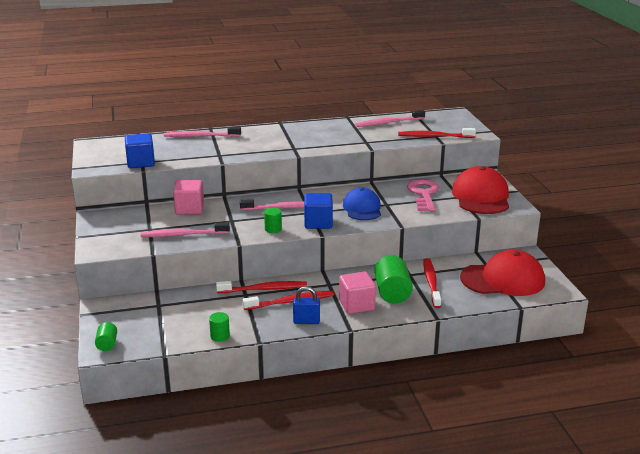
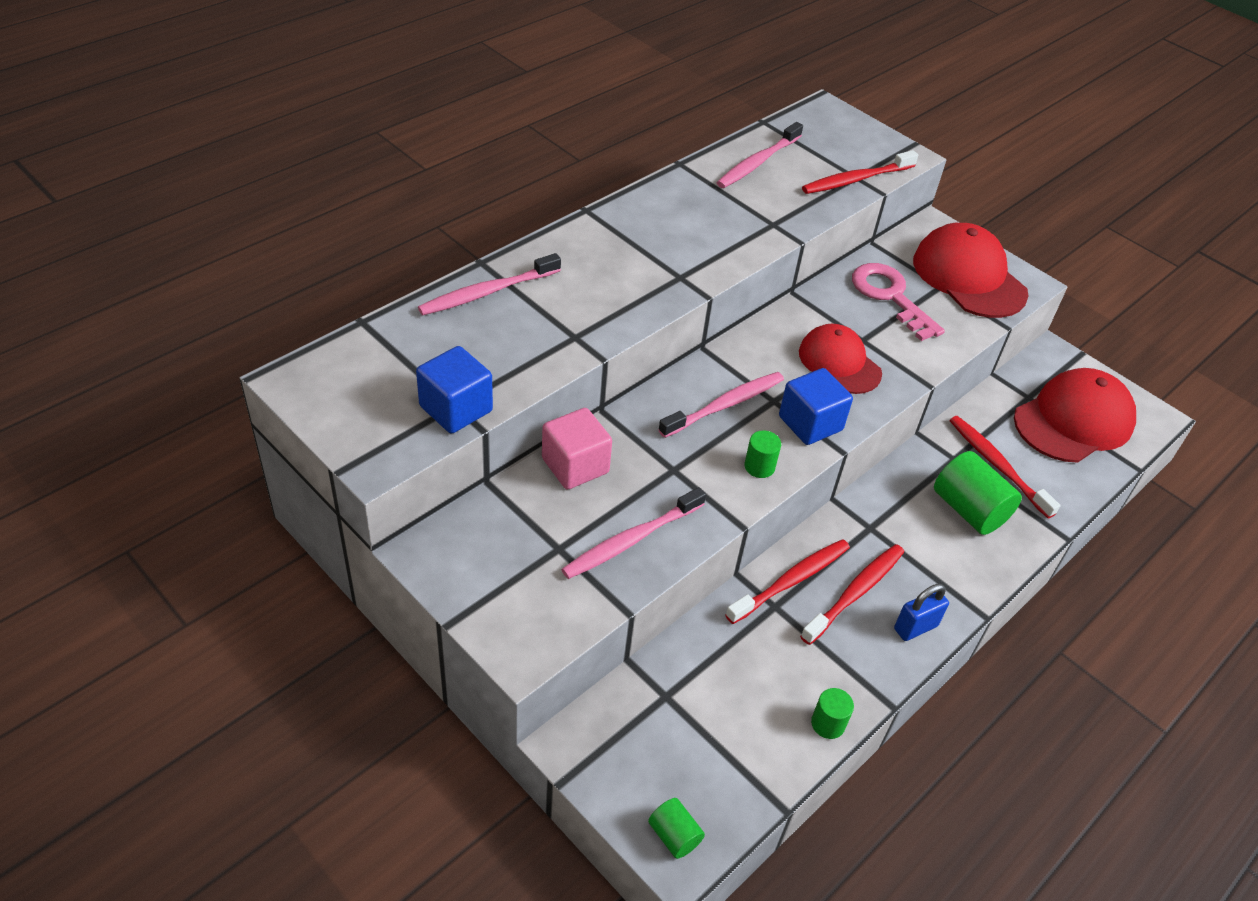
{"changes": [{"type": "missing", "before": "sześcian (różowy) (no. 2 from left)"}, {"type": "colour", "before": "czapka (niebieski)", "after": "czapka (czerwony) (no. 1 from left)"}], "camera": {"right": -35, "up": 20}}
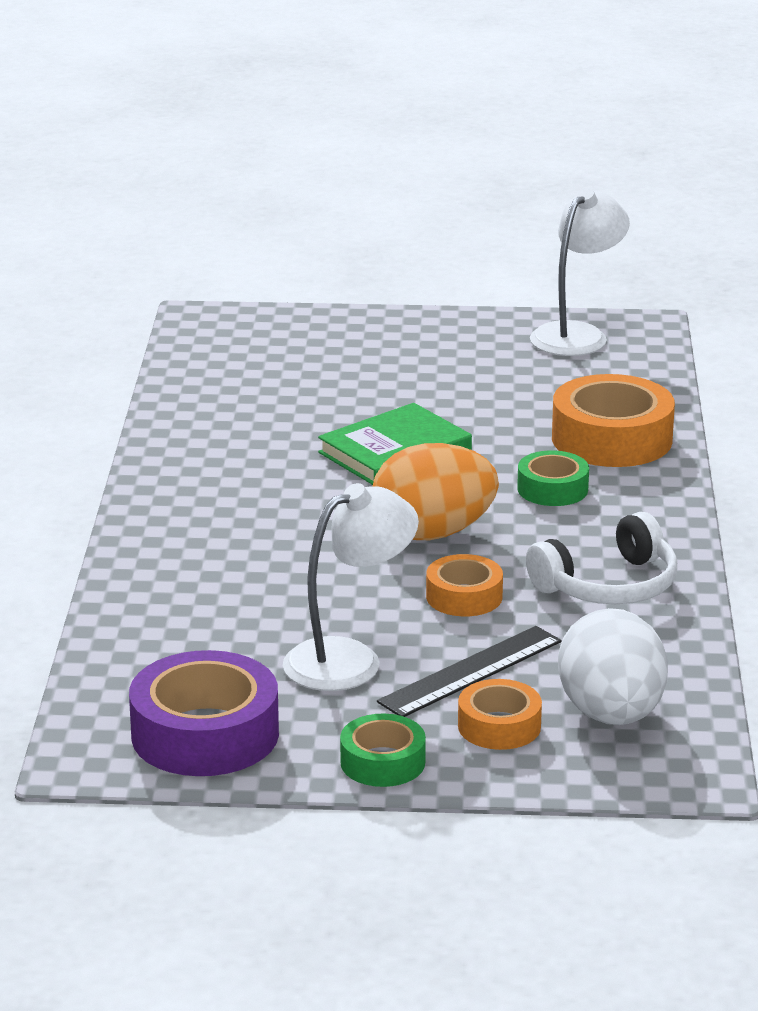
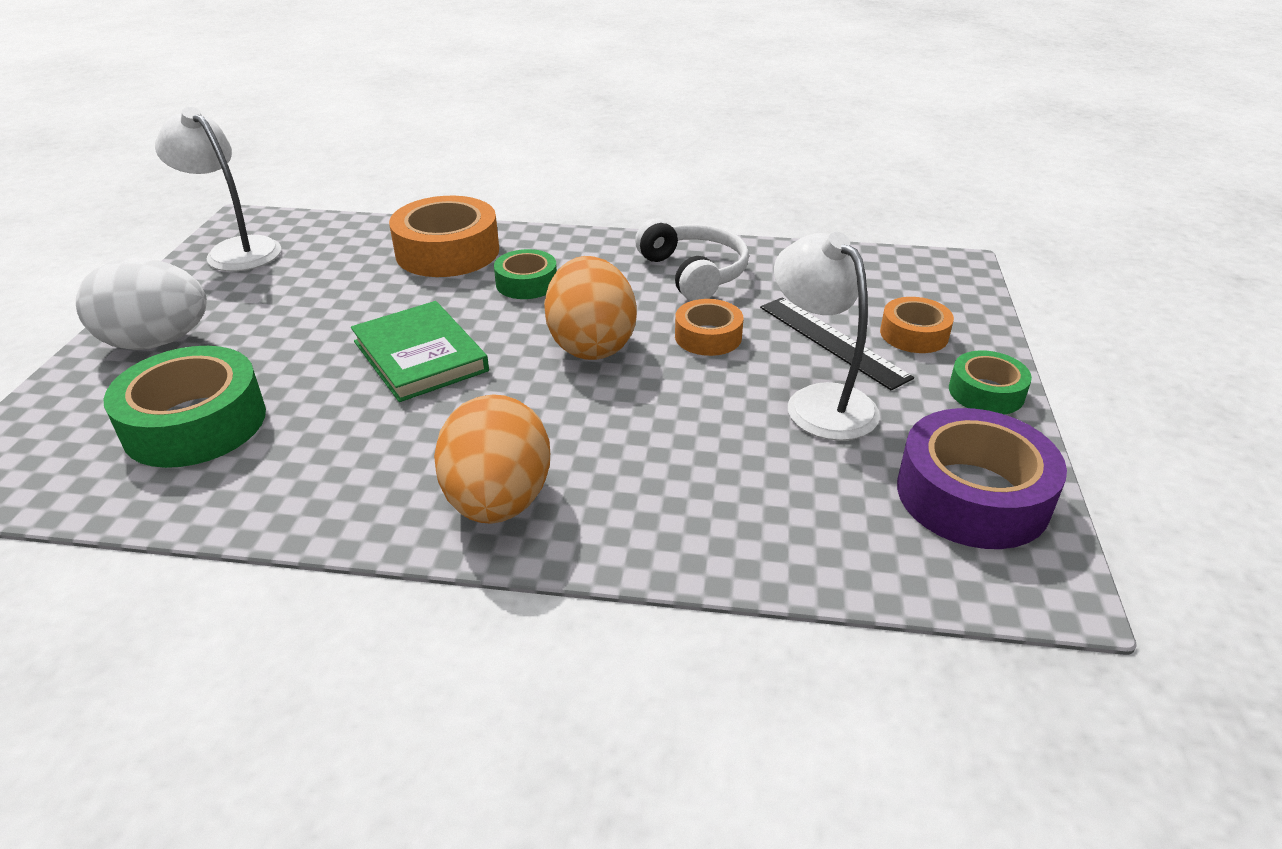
{"changes": [{"type": "appeared", "after": "taśma klejąca (zielony) (no. 1 from left)"}, {"type": "appeared", "after": "jajko (pomarańczowy) (no. 1 from left)"}, {"type": "relocated", "before": "jajko (biały)"}], "camera": {"right": -85, "up": 10}}
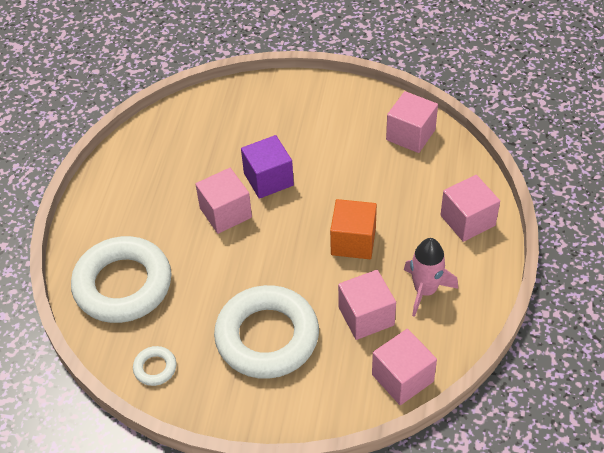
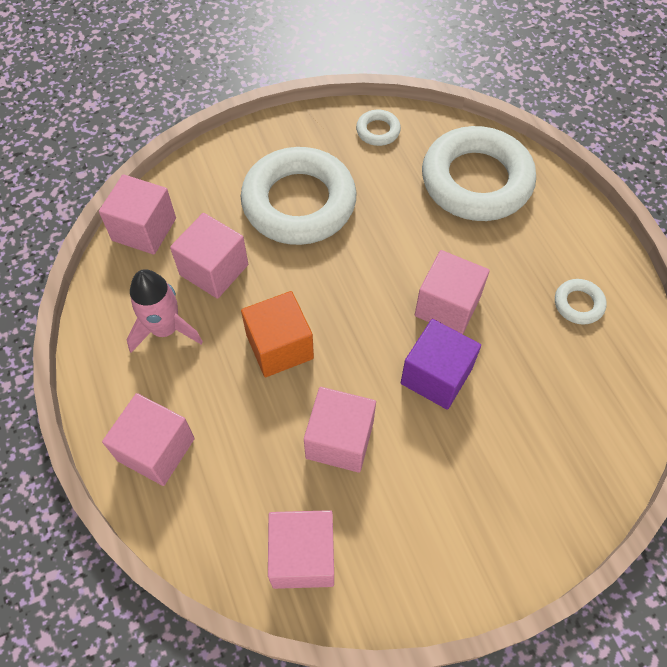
{"changes": [{"type": "appeared", "after": "sześcian (różowy) (no. 5 from left)"}, {"type": "appeared", "after": "pierścień (biały) (no. 4 from left)"}], "camera": {"right": 145, "up": 10}}
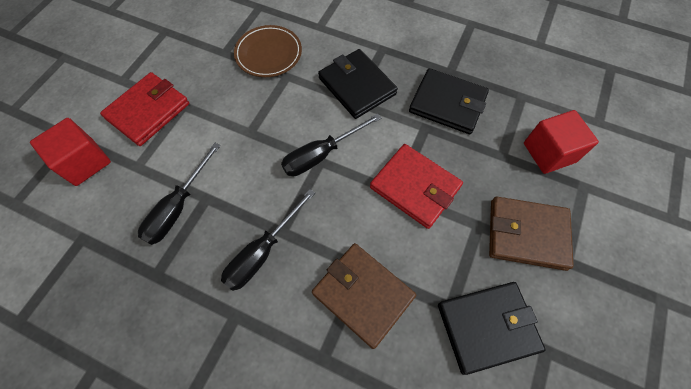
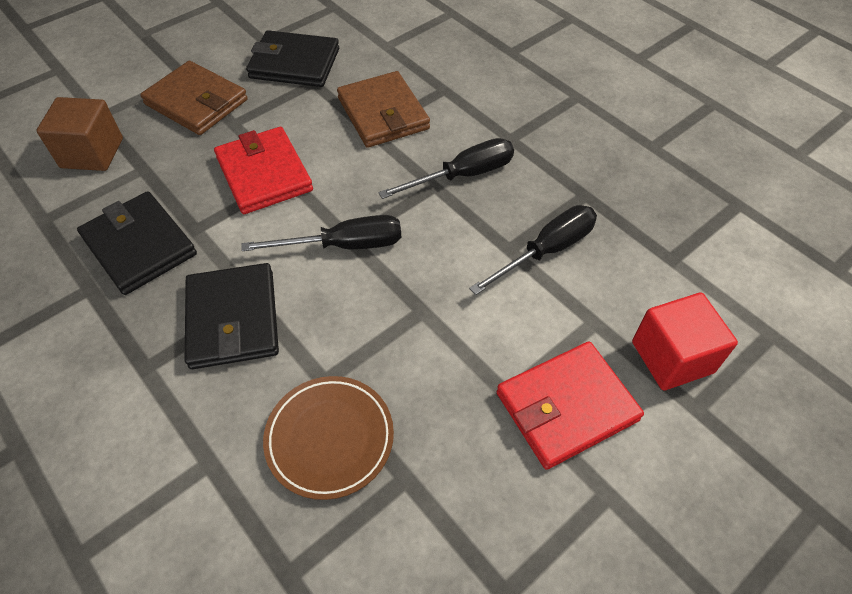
{"changes": [{"type": "colour", "before": "sześcian (czerwony) (no. 2 from left)", "after": "sześcian (brązowy)"}], "camera": {"right": -155, "up": -10}}
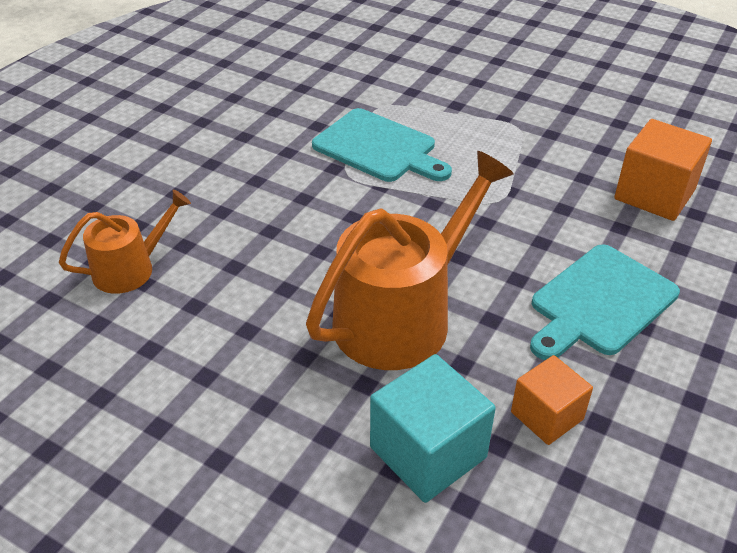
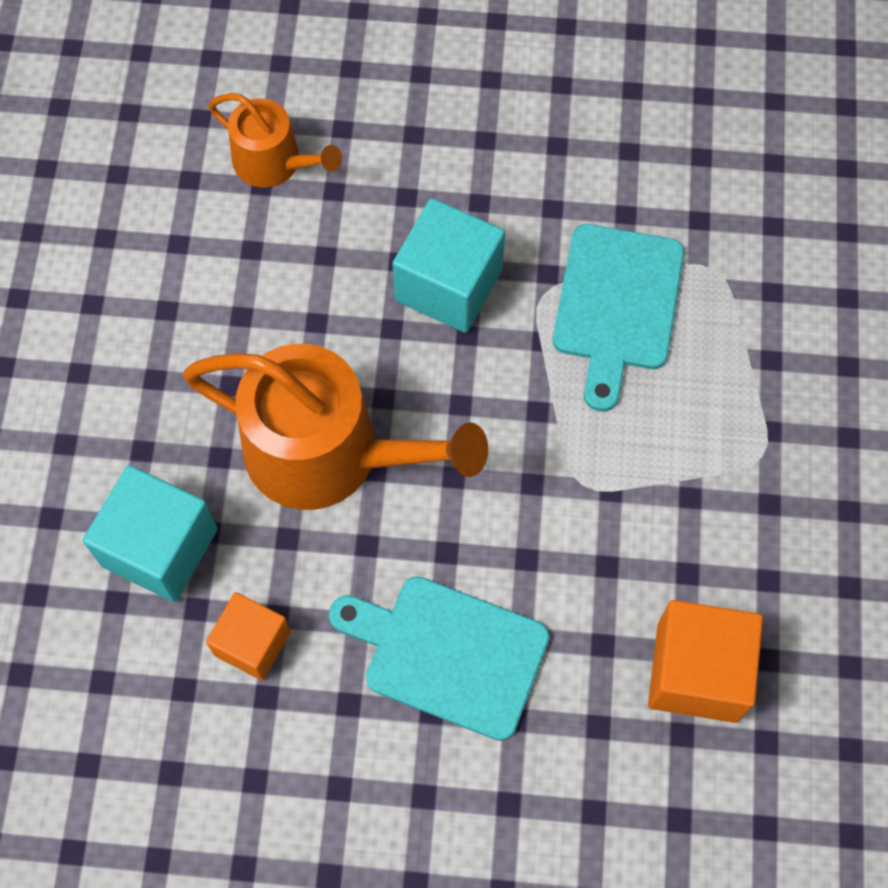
{"changes": [{"type": "appeared", "after": "sześcian (turkusowy) (no. 2 from left)"}], "camera": {"right": 65, "up": 25}}
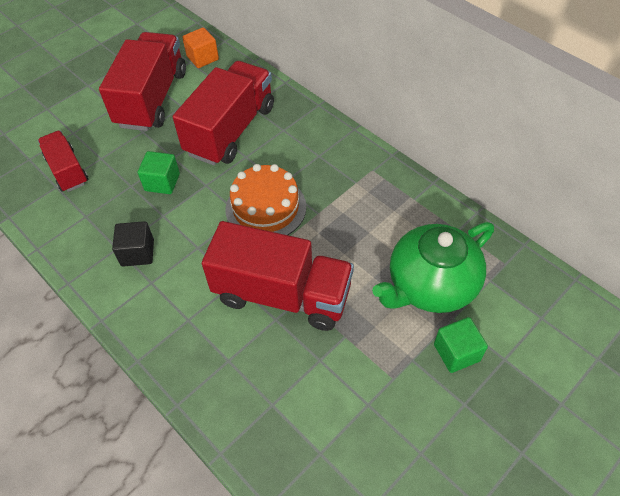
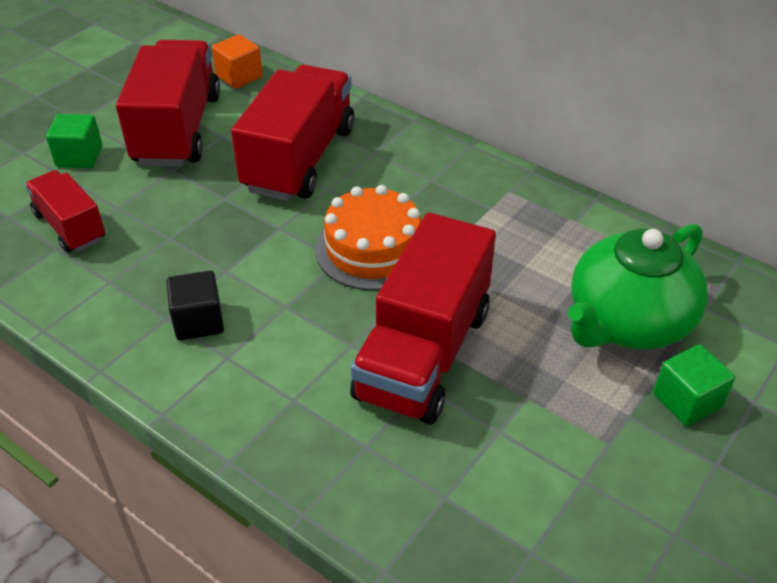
{"changes": [{"type": "relocated", "before": "sześcian (zielony) (no. 1 from left)"}, {"type": "spun", "before": "ciężarówka (czerwony) (no. 4 from left)", "turn": 105}], "camera": {"right": -10, "up": -10}}
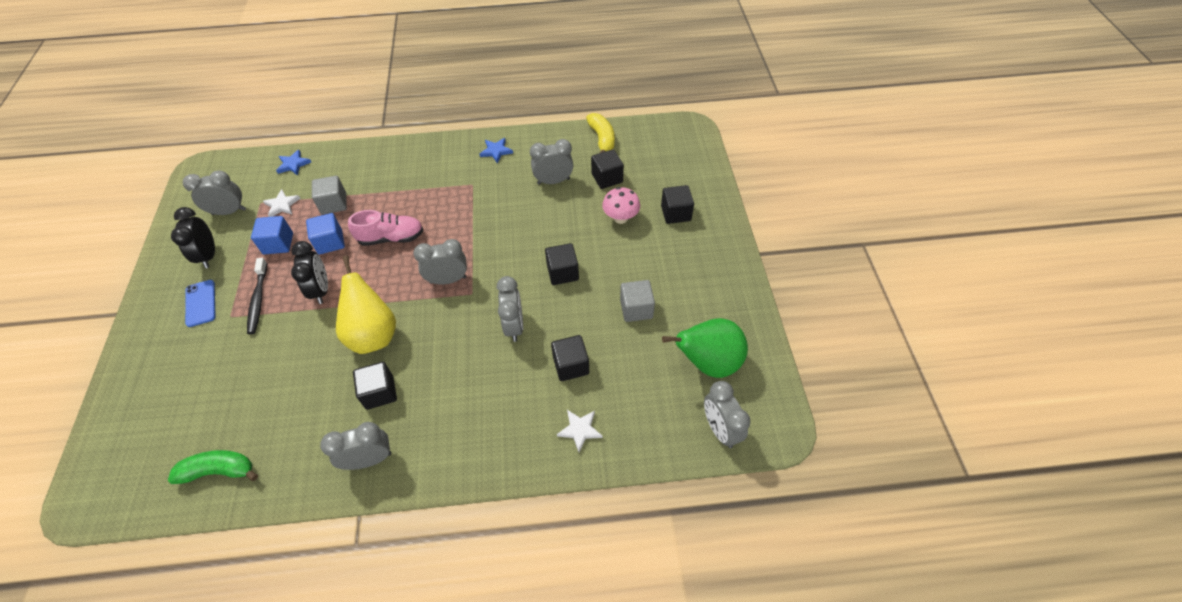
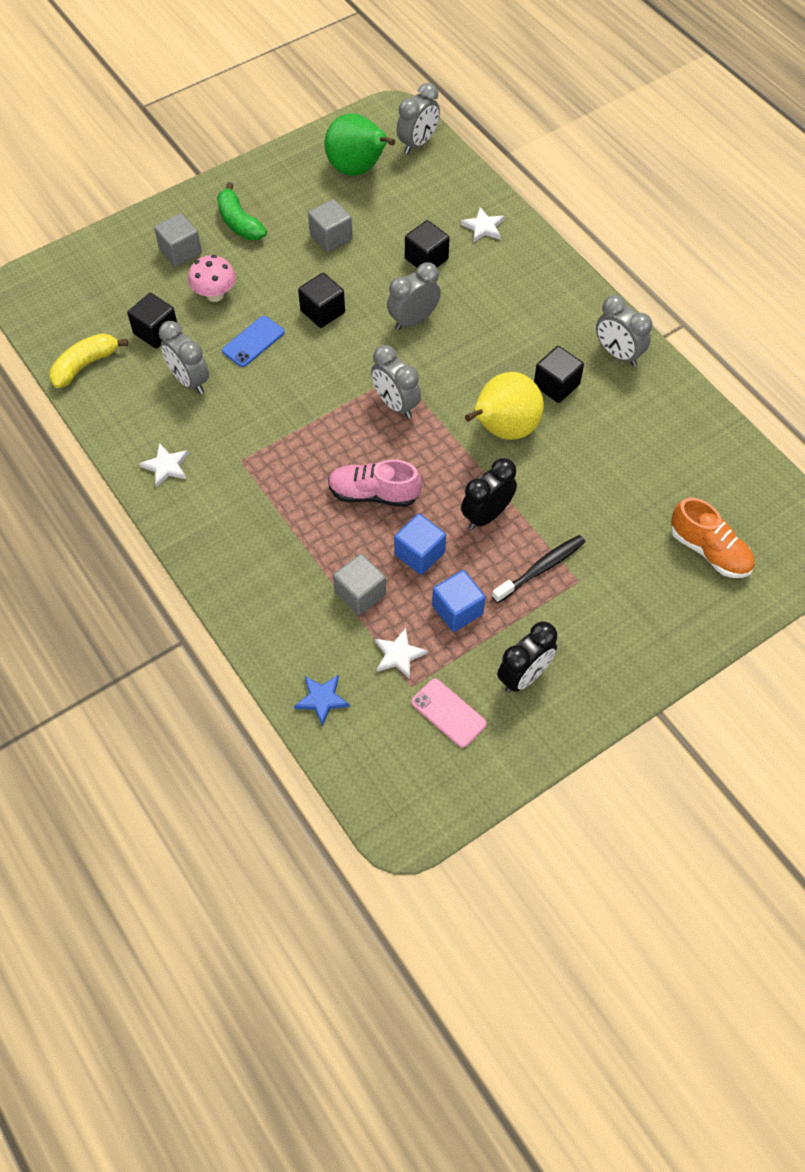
{"changes": [{"type": "appeared", "after": "but (pomarańczowy)"}, {"type": "relocated", "before": "banan (zielony)"}, {"type": "relocated", "before": "telefon (niebieski)"}, {"type": "exchanged", "before": "budzik (szary) (no. 1 from left)", "after": "telefon (różowy)"}, {"type": "colour", "before": "gwiazda (niebieski) (no. 2 from left)", "after": "gwiazda (biały) (no. 1 from left)"}, {"type": "colour", "before": "sześcian (czarny) (no. 5 from left)", "after": "sześcian (szary) (no. 1 from left)"}, {"type": "spun", "before": "but (różowy)", "turn": -45}], "camera": {"right": -120, "up": 5}}
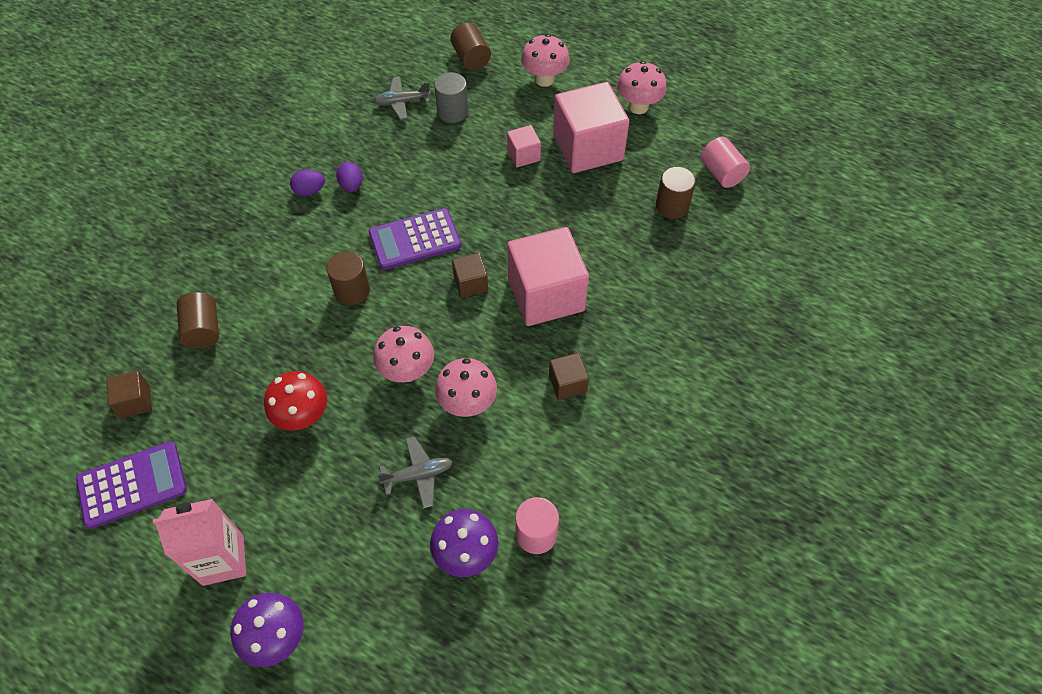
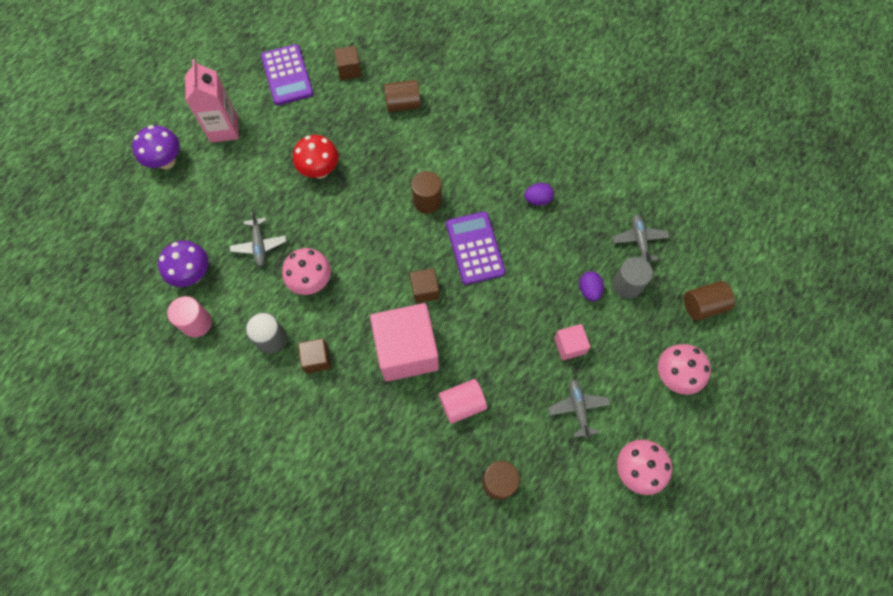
{"changes": [{"type": "missing", "before": "grzyb (różowy) (no. 1 from left)"}, {"type": "appeared", "after": "walec (szary) (no. 1 from left)"}, {"type": "relocated", "before": "jajko (fioletowy) (no. 1 from left in the first image)", "after": "jajko (fioletowy) (no. 2 from left)"}, {"type": "relocated", "before": "walec (różowy) (no. 2 from left)"}, {"type": "exchanged", "before": "sześcian (różowy) (no. 3 from left)", "after": "samolot (szary) (no. 2 from left)"}], "camera": {"right": 95, "up": 10}}
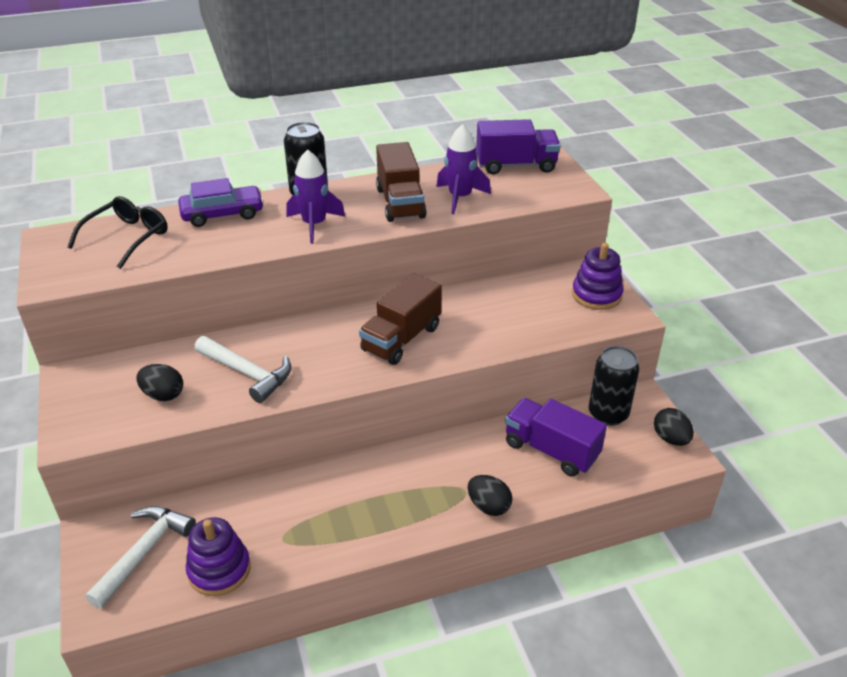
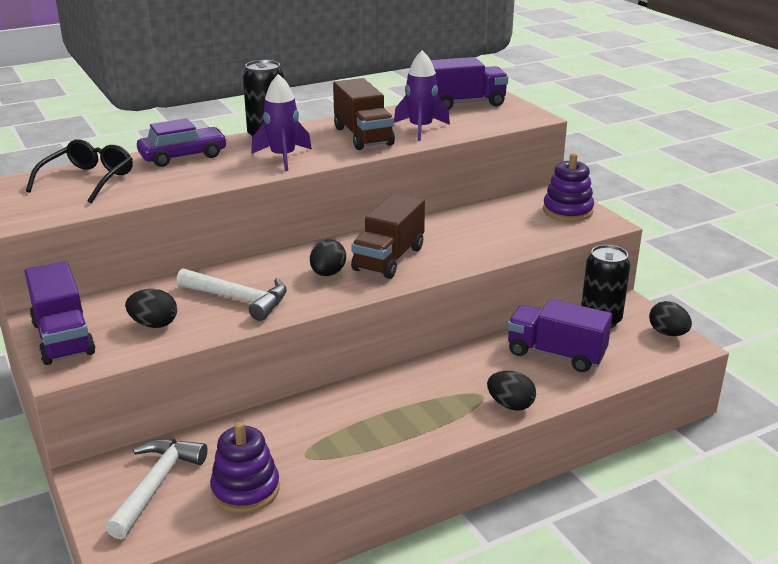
{"changes": [{"type": "appeared", "after": "ciężarówka (fioletowy) (no. 1 from left)"}, {"type": "appeared", "after": "jajko (czarny) (no. 2 from left)"}], "camera": {"right": -10, "up": -10}}
